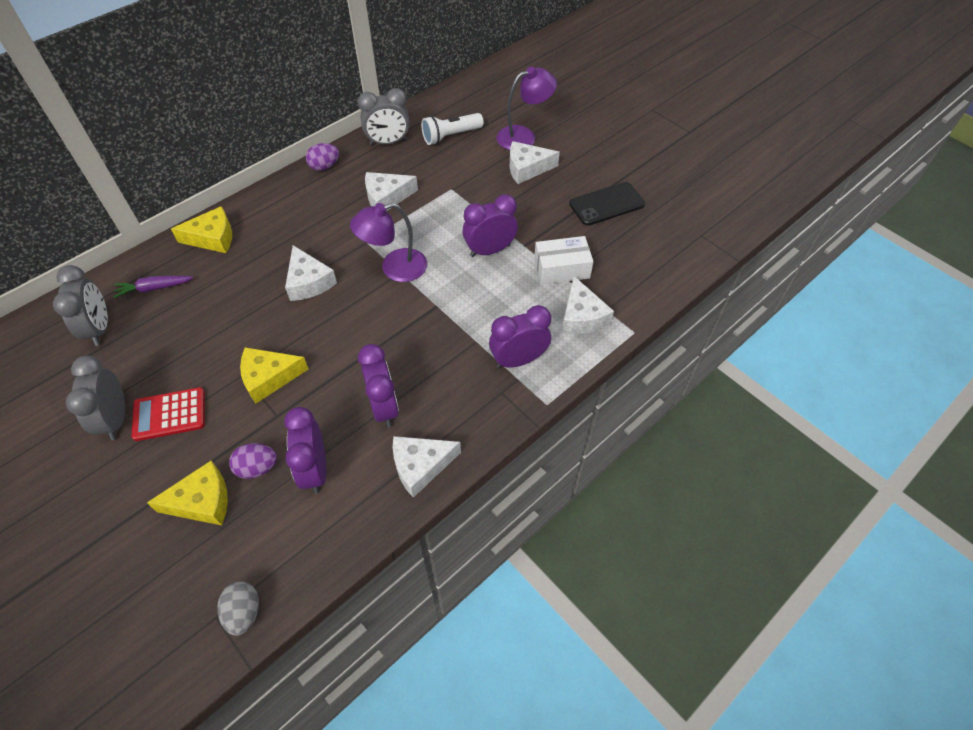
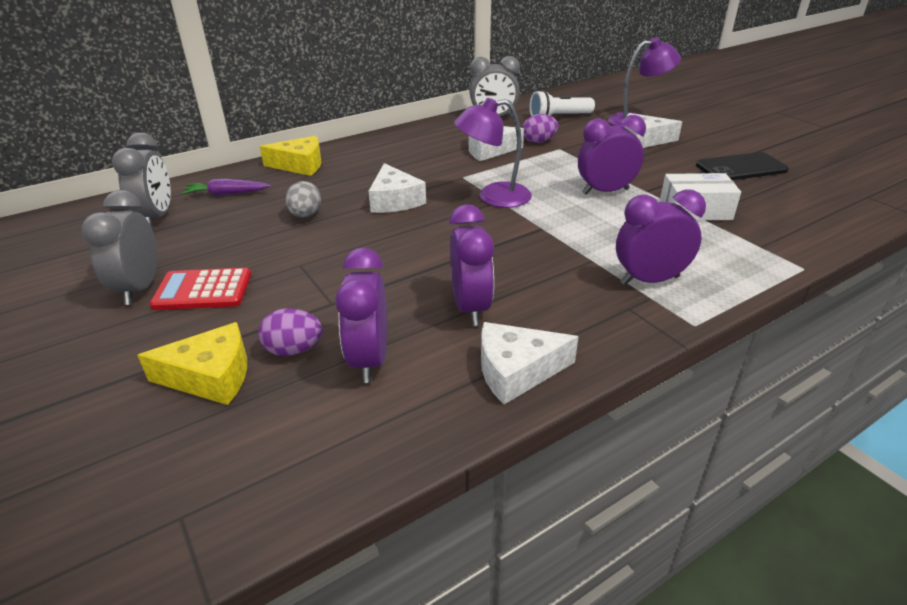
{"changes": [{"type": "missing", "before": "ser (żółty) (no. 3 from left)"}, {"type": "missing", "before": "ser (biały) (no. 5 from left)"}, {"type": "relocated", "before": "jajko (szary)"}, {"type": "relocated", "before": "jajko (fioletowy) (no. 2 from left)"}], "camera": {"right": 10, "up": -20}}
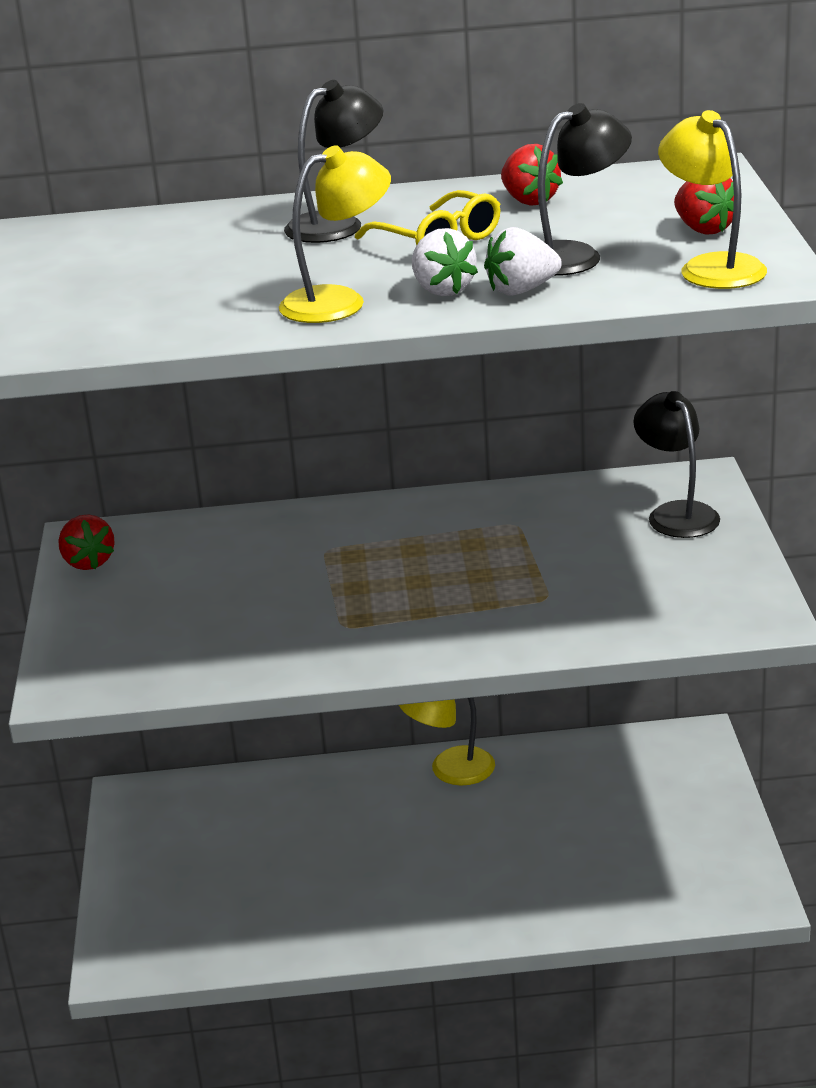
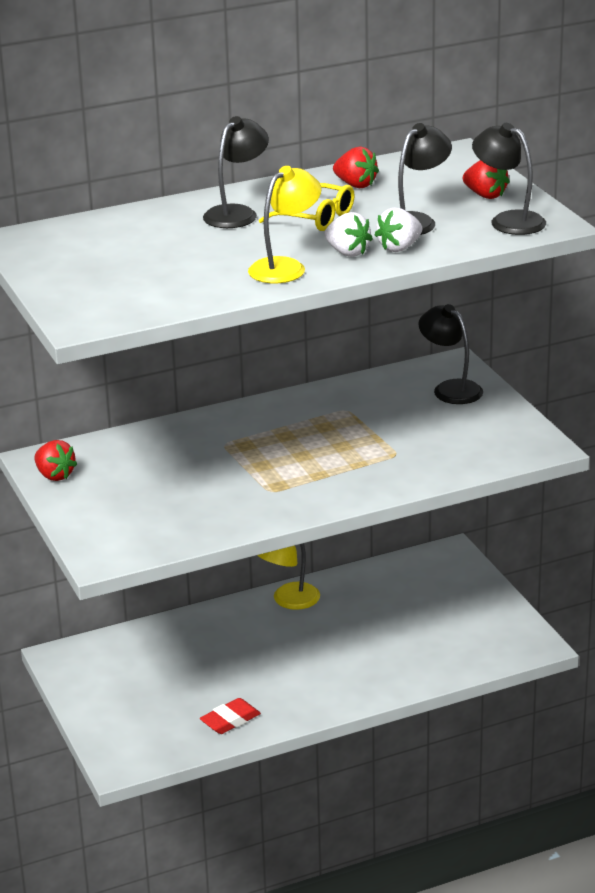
{"changes": [{"type": "appeared", "after": "gumka do mazania (czerwony)"}, {"type": "colour", "before": "lampka (żółty) (no. 3 from left)", "after": "lampka (czarny) (no. 4 from left)"}], "camera": {"right": -20, "up": 0}}
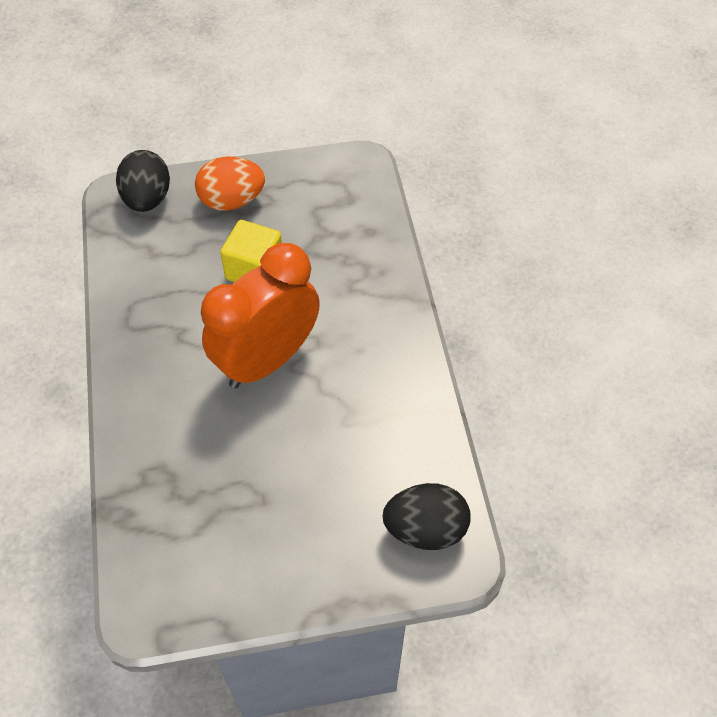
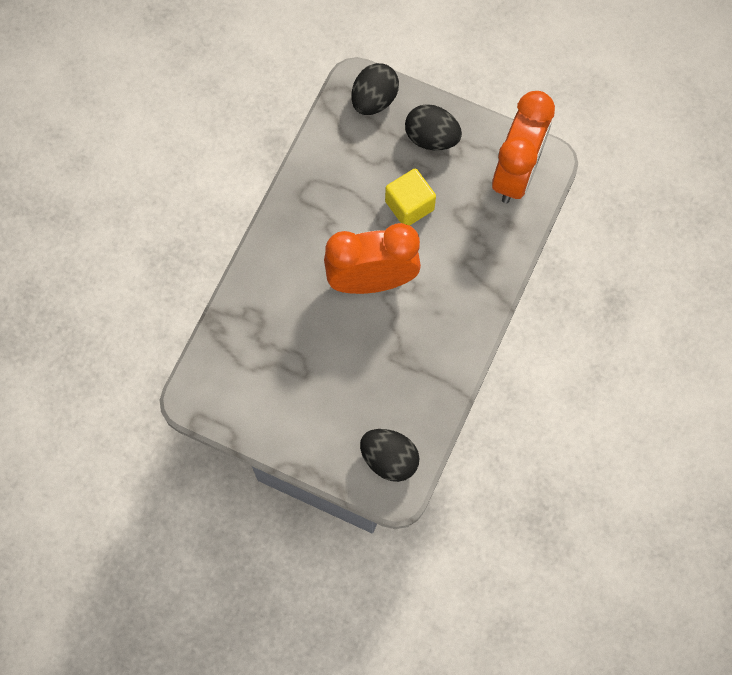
{"changes": [{"type": "appeared", "after": "budzik (pomarańczowy) (no. 2 from left)"}, {"type": "colour", "before": "jajko (pomarańczowy)", "after": "jajko (czarny) (no. 3 from left)"}], "camera": {"right": 35, "up": 15}}
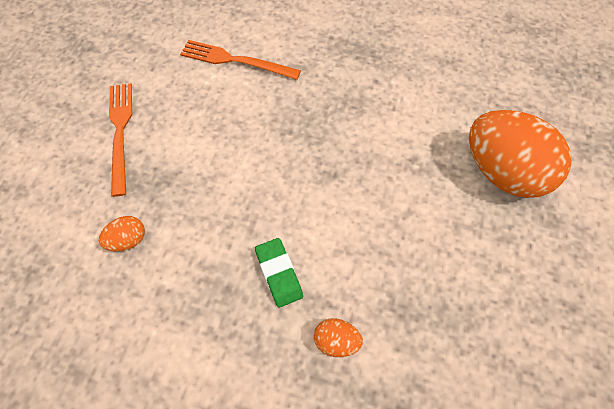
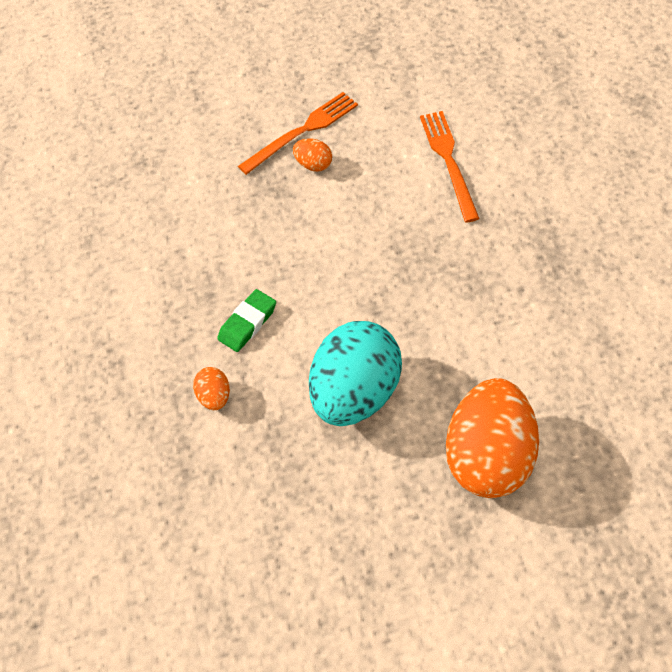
{"changes": [{"type": "appeared", "after": "jajko (turkusowy)"}, {"type": "relocated", "before": "jajko (pomarańczowy) (no. 1 from left in the first image)", "after": "jajko (pomarańczowy) (no. 2 from left)"}], "camera": {"right": 65, "up": -5}}
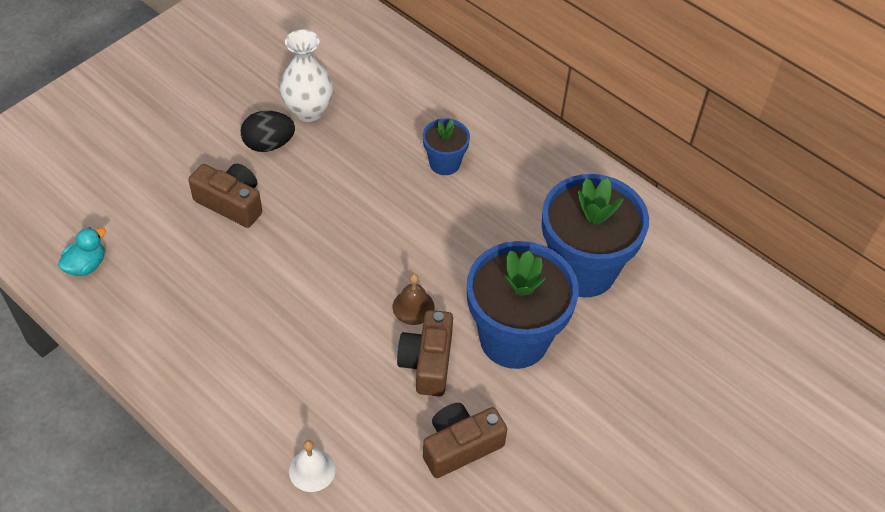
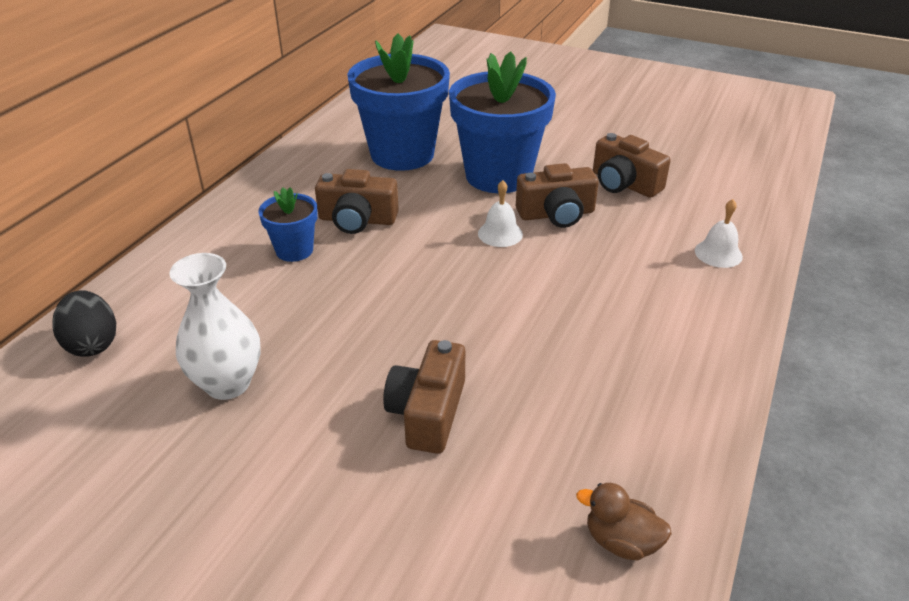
{"changes": [{"type": "appeared", "after": "aparat fotograficzny (brązowy) (no. 1 from left)"}, {"type": "relocated", "before": "jajko (czarny)"}, {"type": "colour", "before": "kaczka (turkusowy)", "after": "kaczka (brązowy)"}, {"type": "colour", "before": "dzwonek (brązowy)", "after": "dzwonek (biały) (no. 1 from left)"}], "camera": {"right": -105, "up": -15}}
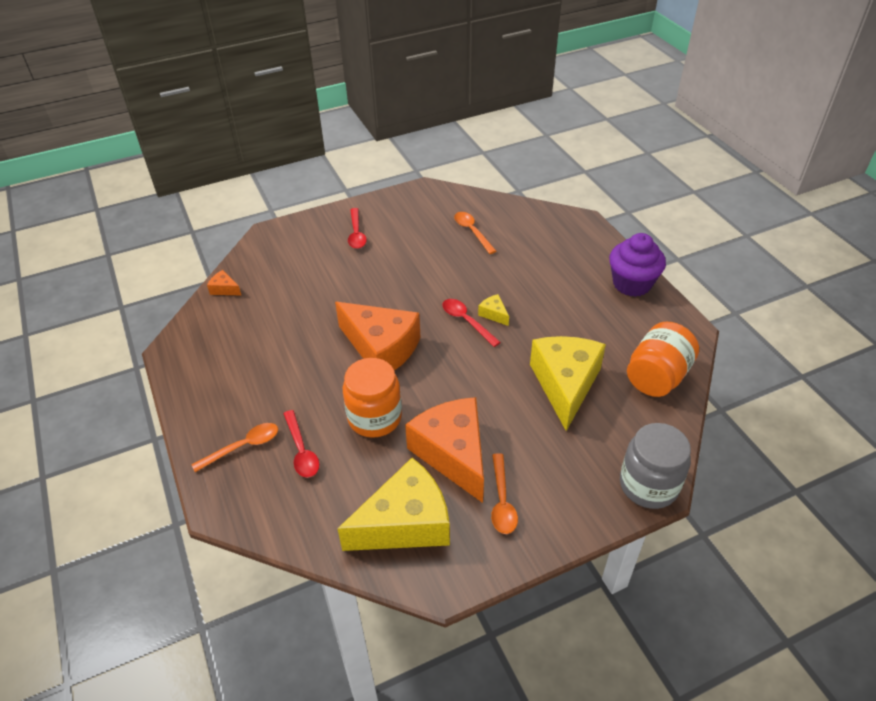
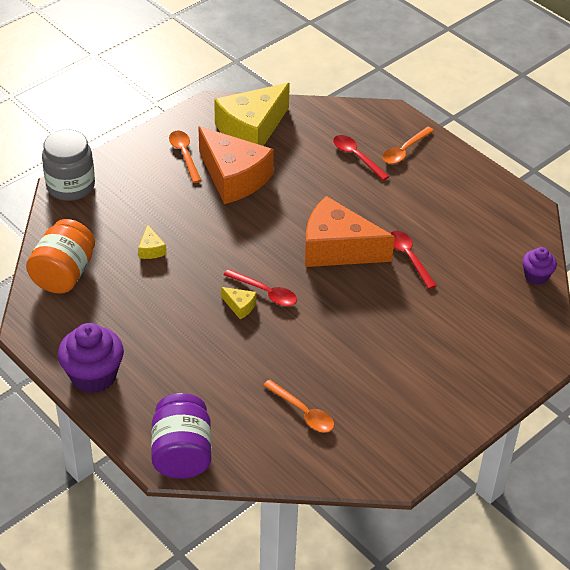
{"changes": [{"type": "missing", "before": "słoik (pomarańczowy) (no. 1 from left)"}, {"type": "appeared", "after": "słoik (fioletowy)"}, {"type": "relocated", "before": "łyżka (czerwony) (no. 2 from left in the first image)", "after": "łyżka (czerwony) (no. 3 from left)"}, {"type": "exchanged", "before": "ser (pomarańczowy) (no. 1 from left)", "after": "muffinka (fioletowy) (no. 2 from left)"}, {"type": "size", "before": "ser (żółty) (no. 3 from left in the first image)", "scale": 0.4}], "camera": {"right": 160, "up": 0}}
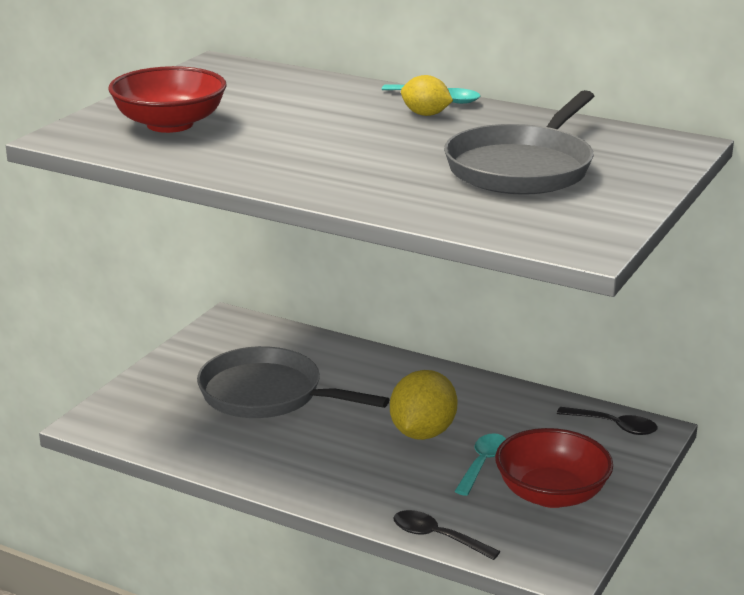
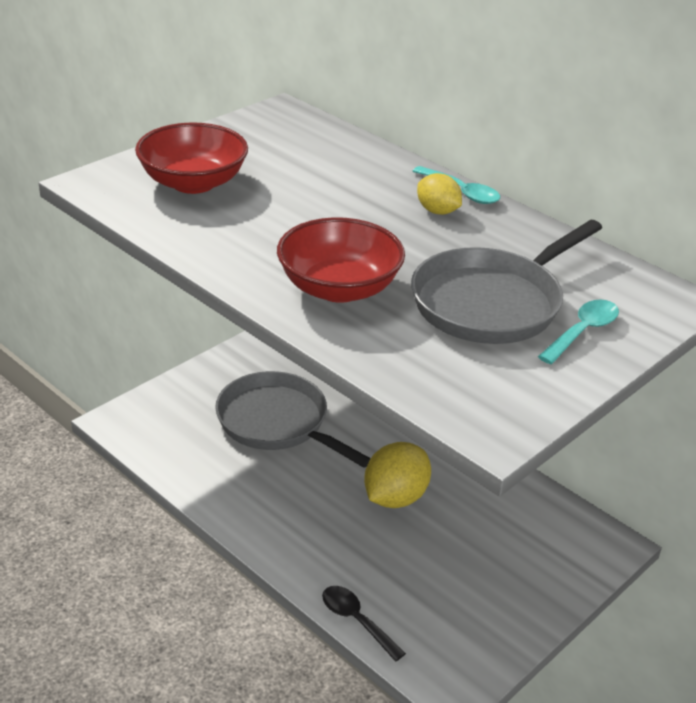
{"changes": [{"type": "missing", "before": "łyżka (czarny) (no. 2 from left)"}, {"type": "relocated", "before": "łyżka (turkusowy) (no. 2 from left)"}, {"type": "relocated", "before": "miska (czerwony) (no. 2 from left)"}], "camera": {"right": 15, "up": 10}}
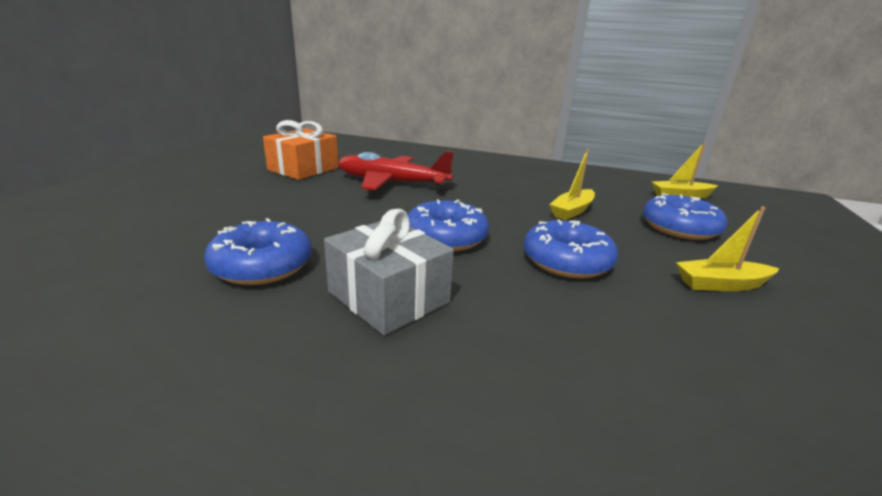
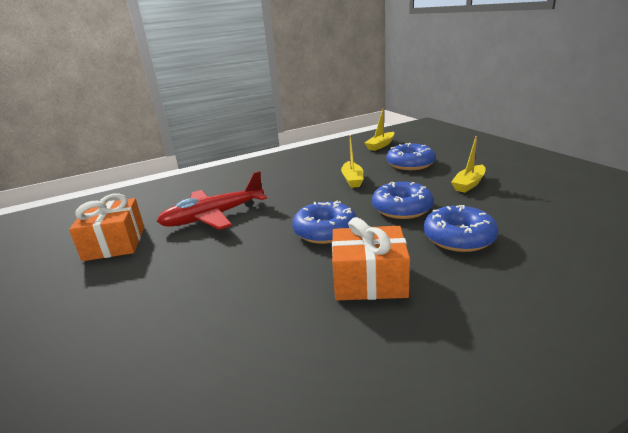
{"changes": [{"type": "relocated", "before": "donut (niebieski) (no. 1 from left in the first image)", "after": "donut (niebieski) (no. 4 from left)"}, {"type": "colour", "before": "prezent (szary)", "after": "prezent (pomarańczowy) (no. 2 from left)"}], "camera": {"right": -40, "up": 0}}
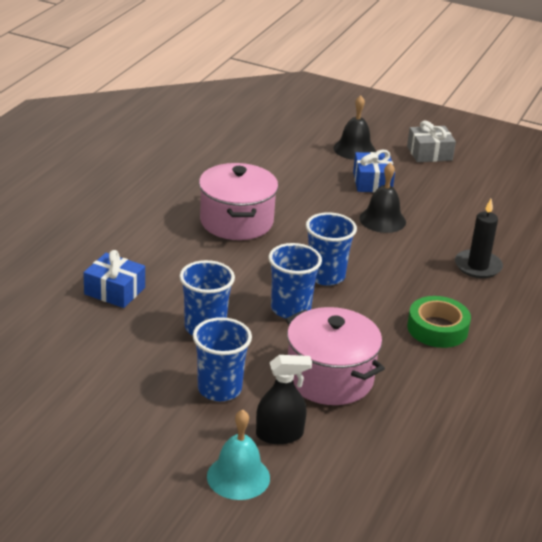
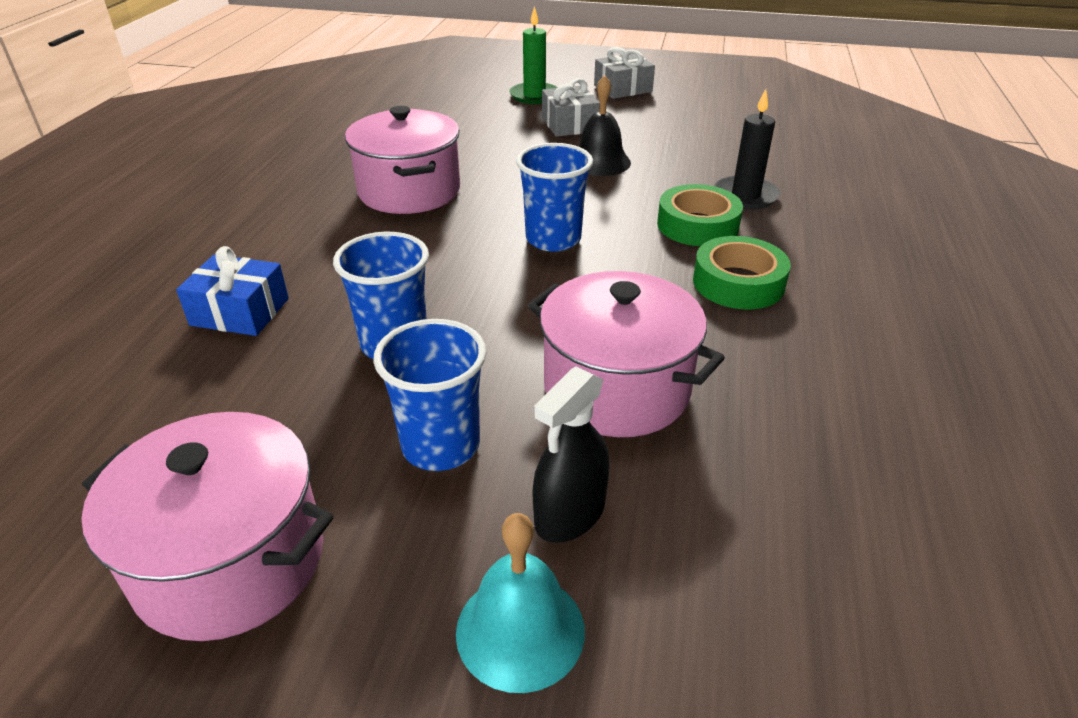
{"changes": [{"type": "missing", "before": "szklanka (niebieski) (no. 3 from left)"}, {"type": "appeared", "after": "garnek (różowy) (no. 1 from left)"}, {"type": "appeared", "after": "taśma klejąca (zielony) (no. 1 from left)"}, {"type": "exchanged", "before": "dzwonek (czarny) (no. 1 from left)", "after": "świeca (zielony)"}, {"type": "colour", "before": "prezent (niebieski) (no. 2 from left)", "after": "prezent (szary) (no. 1 from left)"}, {"type": "spun", "before": "spryskiwacz (czarny)", "turn": 150}], "camera": {"right": -10, "up": 5}}
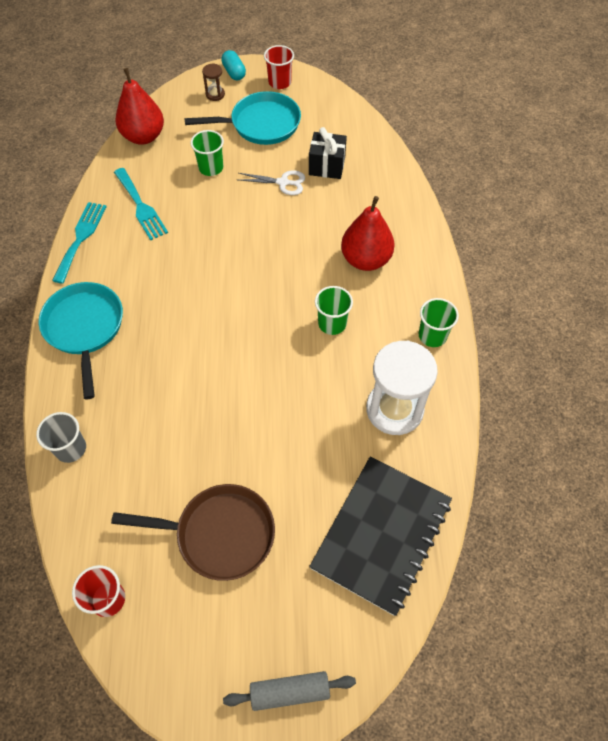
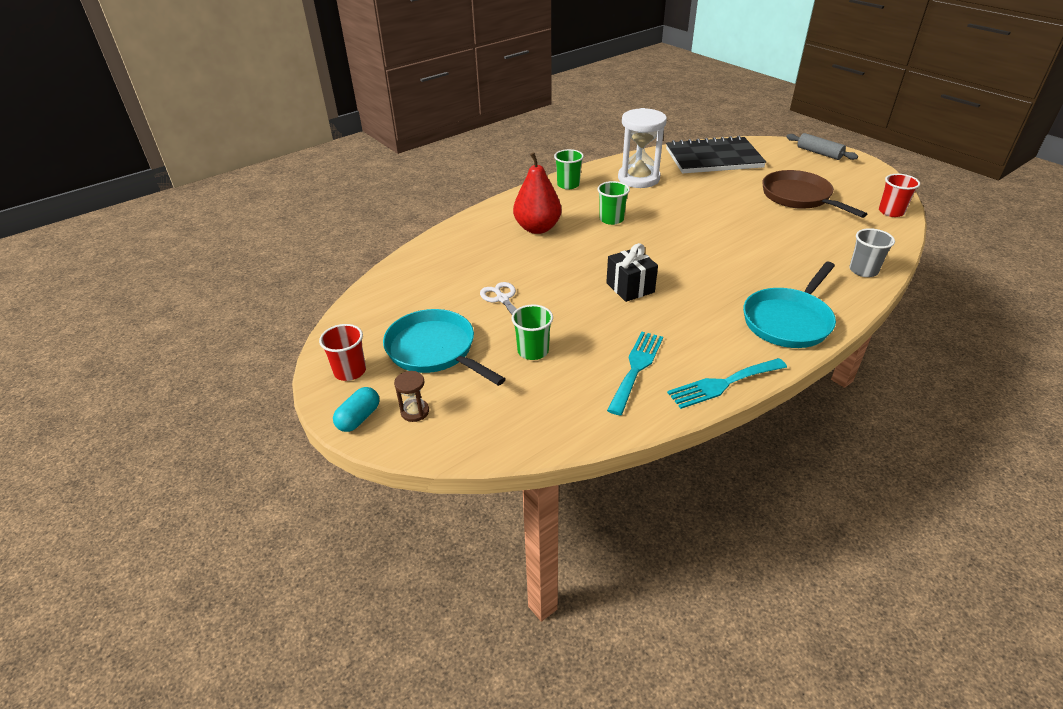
{"changes": [{"type": "missing", "before": "gruszka (czerwony) (no. 1 from left)"}, {"type": "relocated", "before": "prezent (czarny)"}], "camera": {"right": -125, "up": -20}}
